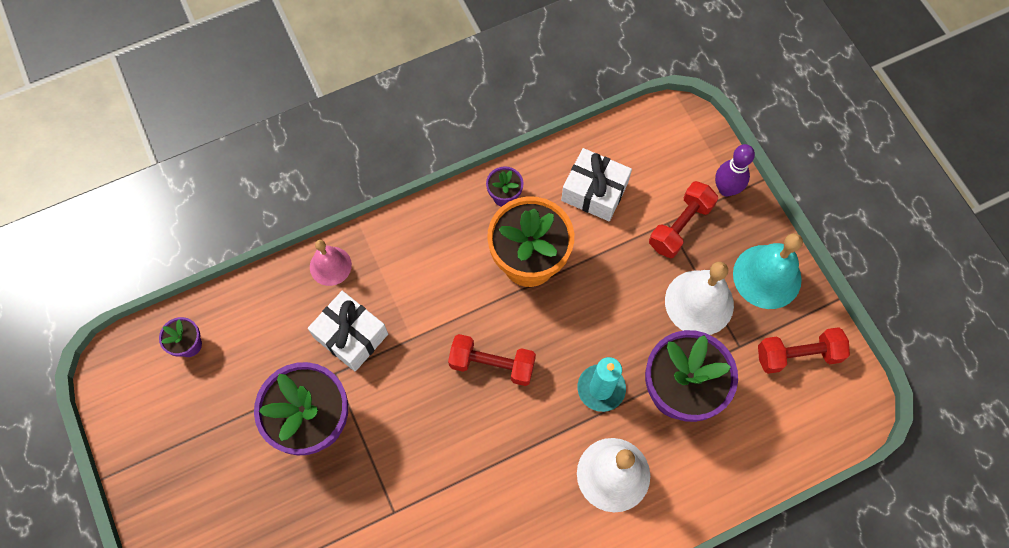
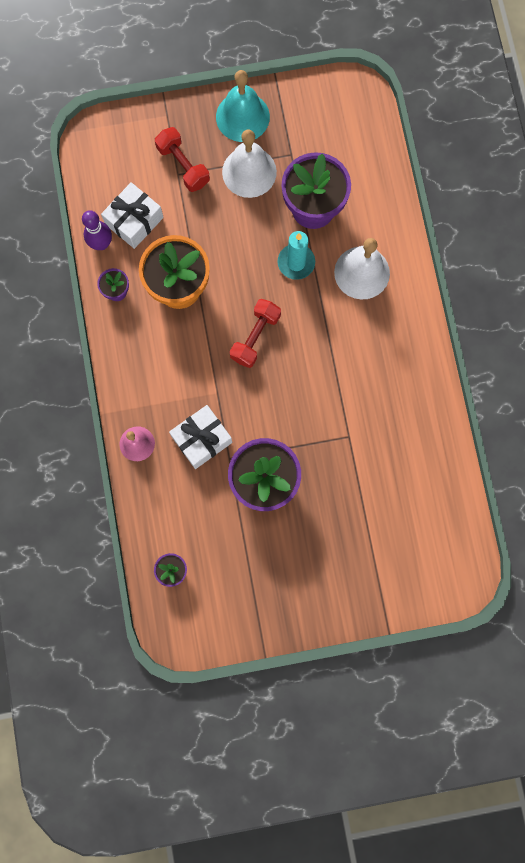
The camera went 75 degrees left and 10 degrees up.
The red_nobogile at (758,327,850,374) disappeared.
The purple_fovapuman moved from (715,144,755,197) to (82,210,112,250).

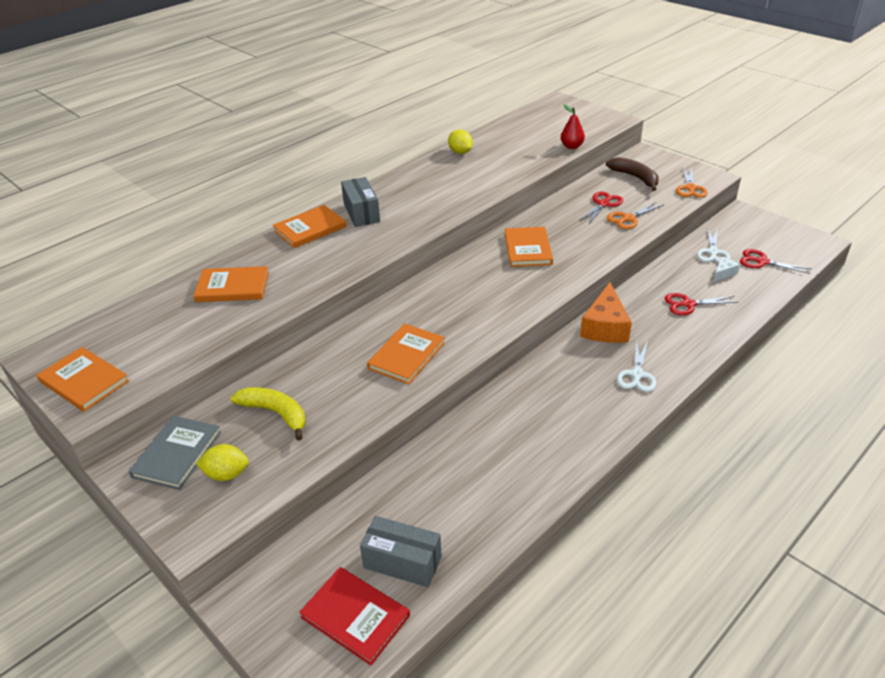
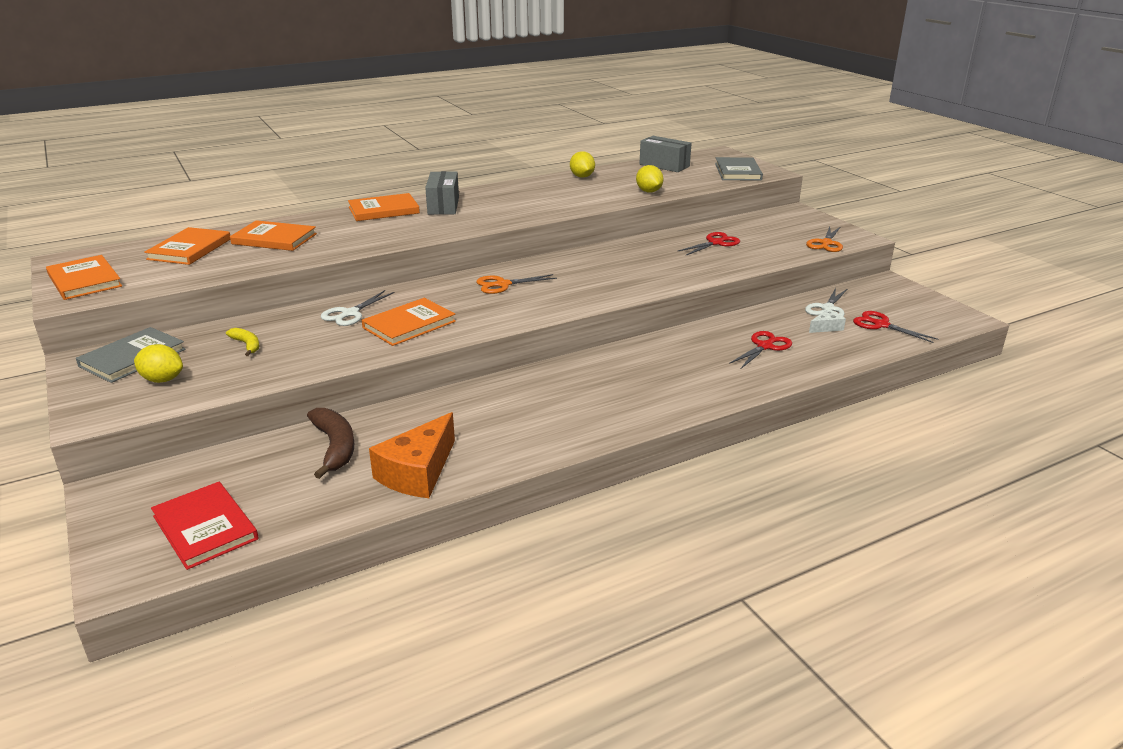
The camera went 15 degrees right and 10 degrees down.
The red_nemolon at (561,105,585,149) disappeared.
The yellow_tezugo at (636,165,663,193) appeared.
The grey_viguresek at (715,157,763,181) appeared.
The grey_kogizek moved from (360,516,442,587) to (639,136,692,172).
The orange_viguresek moved from (505,227,553,267) to (144,227,230,265).
The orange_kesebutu moved from (580,282,632,343) to (369,412,455,498).
The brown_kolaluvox moved from (606,157,659,191) to (307,408,354,479).
The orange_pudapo moved from (607,202,664,229) to (476,274,557,294).
The white_pudapo moved from (617,341,657,392) to (321,290,395,326).
The red_pudapo at (664,293,738,315) turned 120 degrees clockwise.
The yellow_kolaluvox at (230,387,306,440) changed to 0.57 times the size.

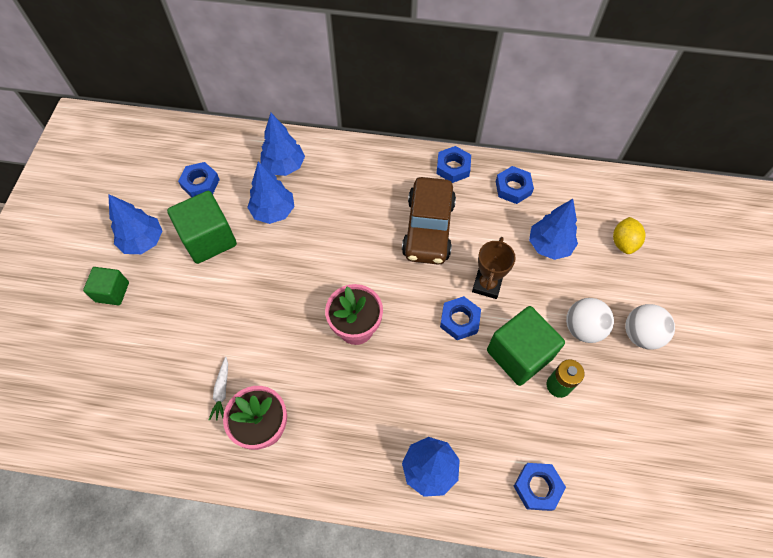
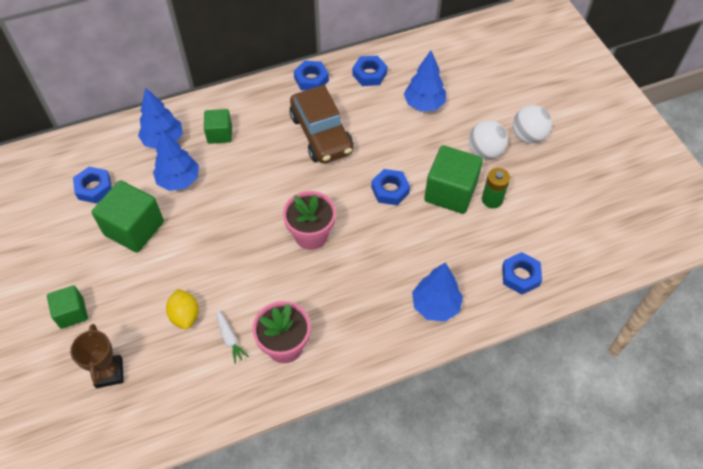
The camera went 30 degrees left and 5 degrees down.
The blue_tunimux at (108,194,162,254) disappeared.
The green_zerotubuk at (204,109,232,144) appeared.
The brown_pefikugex moved from (472,237,516,299) to (70,324,124,388).
The yellow_tezugo moved from (613,217,646,254) to (166,289,199,329).

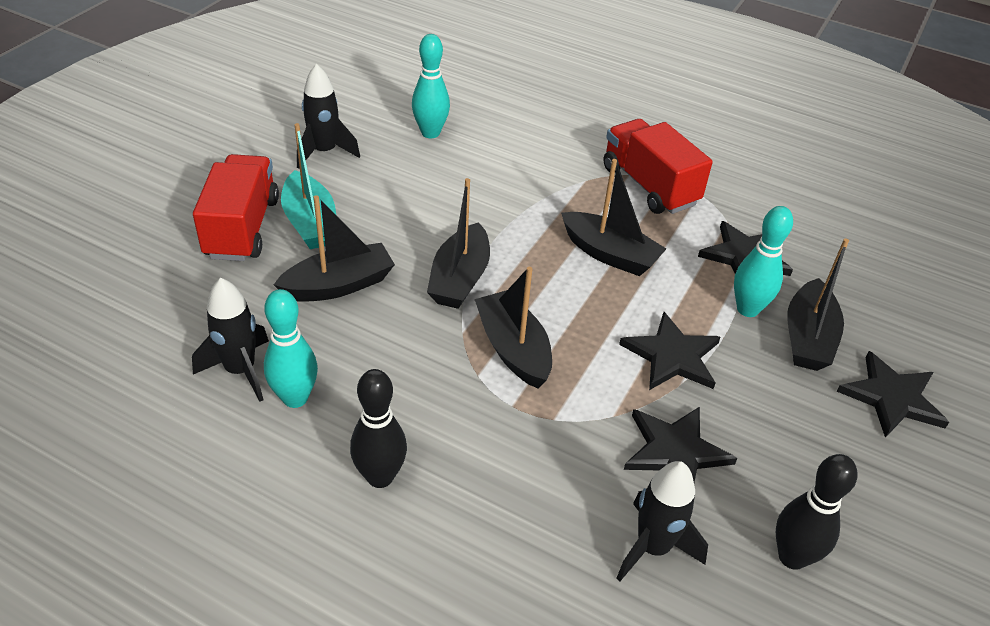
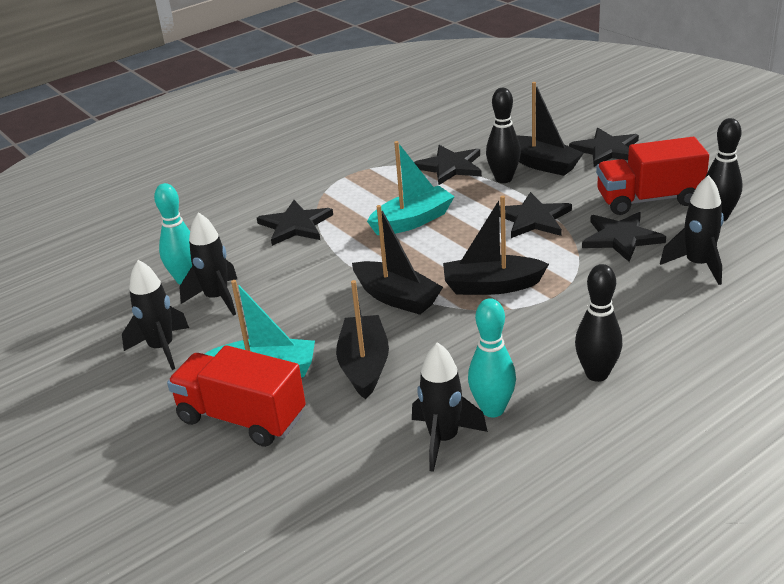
The camera went 60 degrees left and 10 degrees down.
The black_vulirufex at (180,212,237,316) appeared.
The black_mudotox at (257,200,333,246) appeared.
The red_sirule moved from (603,119,713,214) to (596,137,709,215).
The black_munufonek at (561,159,666,276) became the turquoise_munufonek at (367,141,455,235).
The turquoise_fovapuman at (734,206,793,317) became the black_fovapuman at (486,88,521,183).

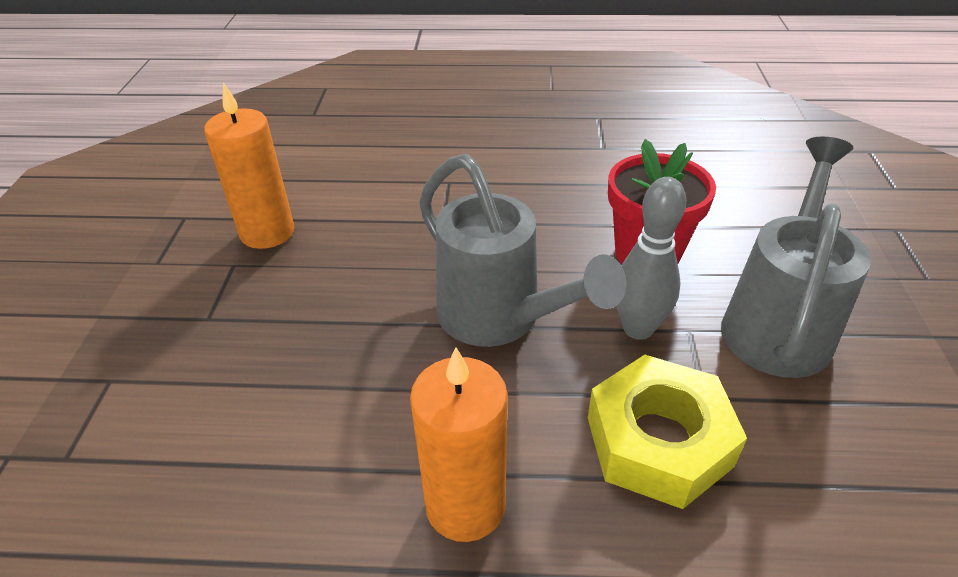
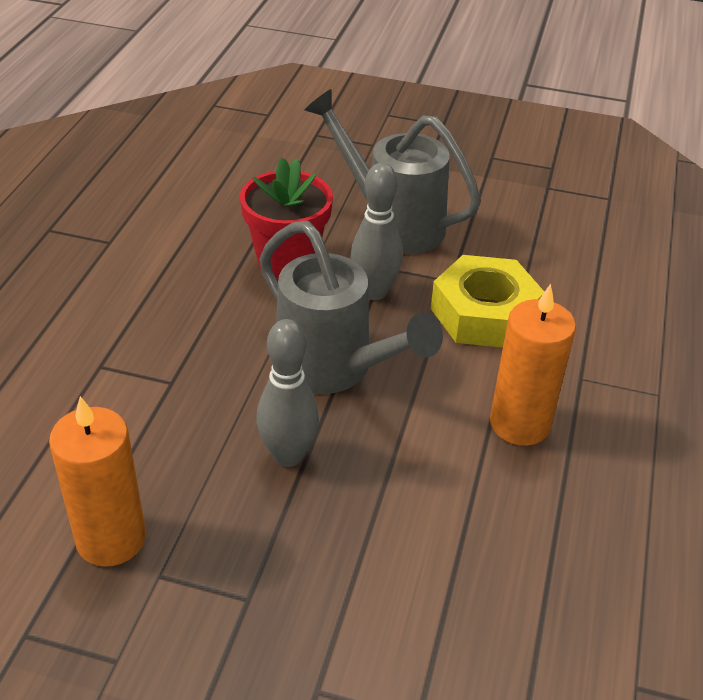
The camera went 80 degrees left and 0 degrees up.
The grey_fovapuman at (256,319,319,467) appeared.
The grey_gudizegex at (419,154,626,347) turned 75 degrees clockwise.

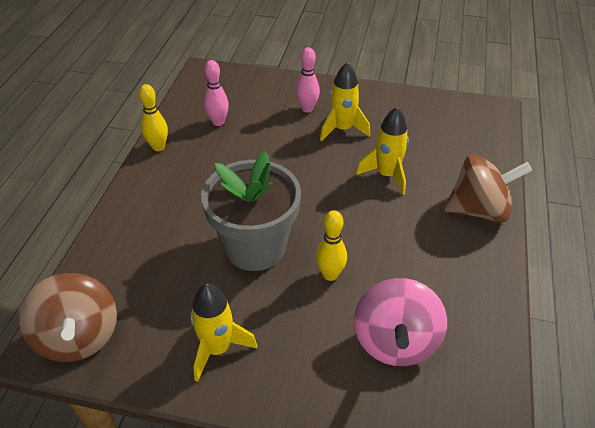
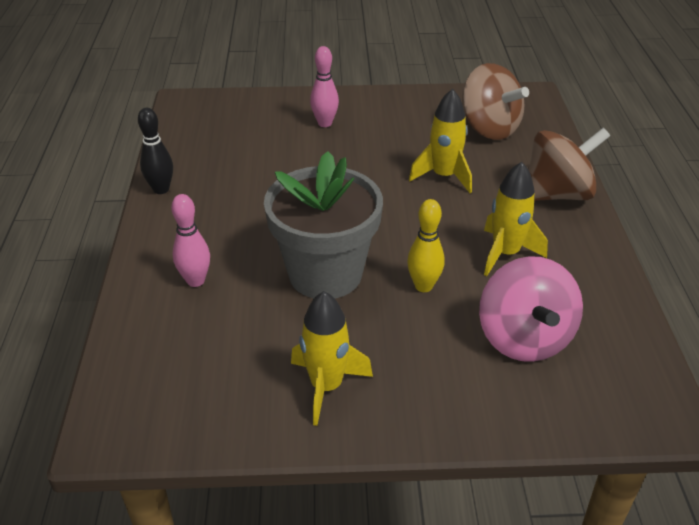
The camera went 15 degrees left and 5 degrees down.
The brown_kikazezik moved from (19,273,117,362) to (462,63,529,140).
The pink_fovapuman moved from (204,60,229,126) to (171,194,210,287).
The yellow_vulirufex moved from (320,62,370,142) to (484,162,548,276).
The yellow_fovapuman at (139,84,168,151) became the black_fovapuman at (138,108,173,194).

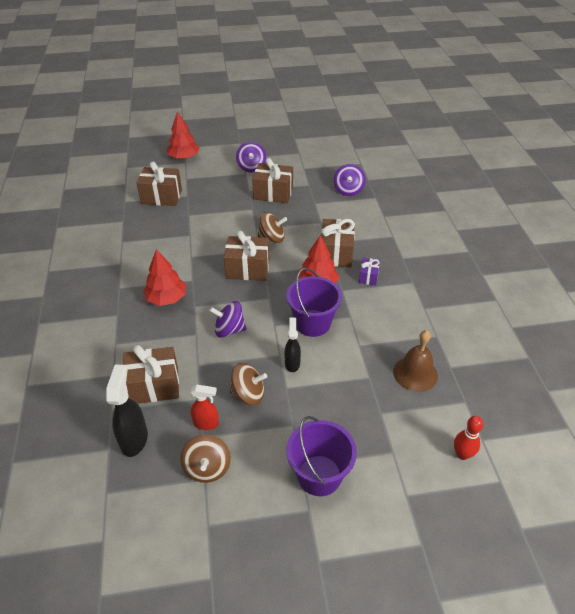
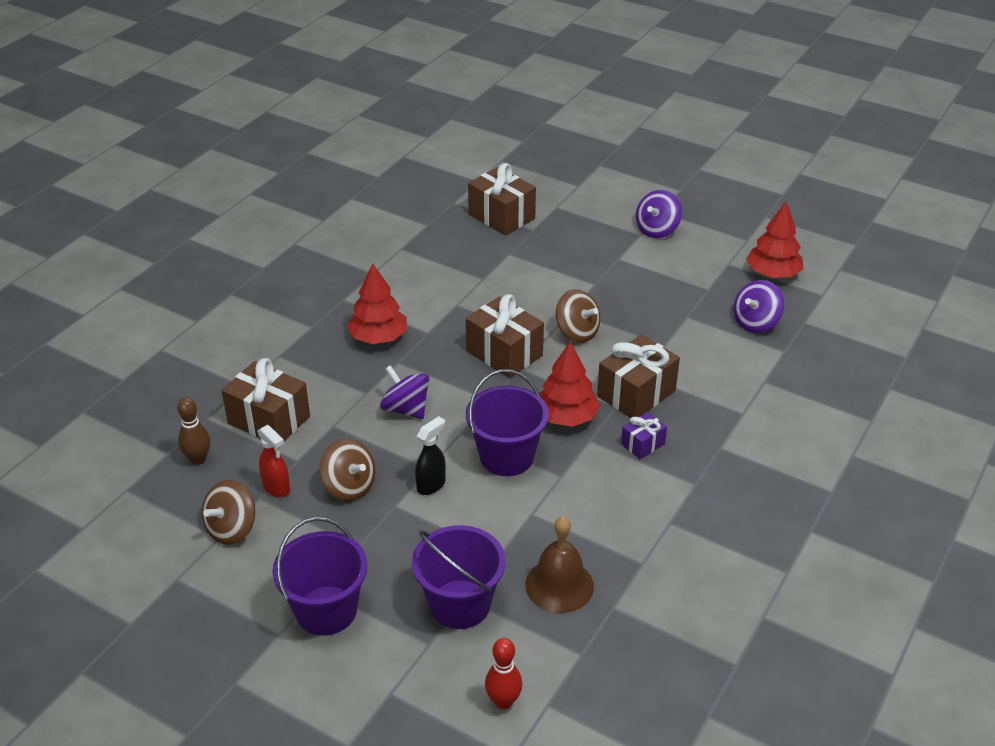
The camera went 40 degrees right and 5 degrees down.
The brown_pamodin at (252,158,293,203) disappeared.
The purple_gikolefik at (412,525,506,629) appeared.
The red_tunimux moved from (167,111,199,160) to (746,202,804,278).
The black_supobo at (106,365,148,457) was replaced by the brown_fovapuman at (177,397,210,465).

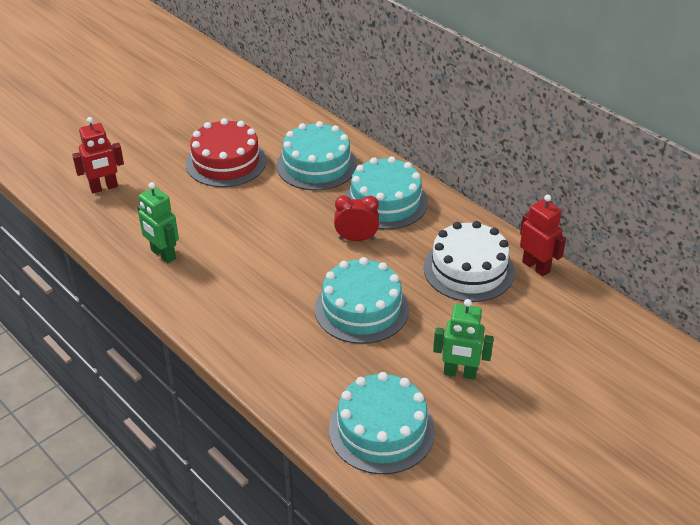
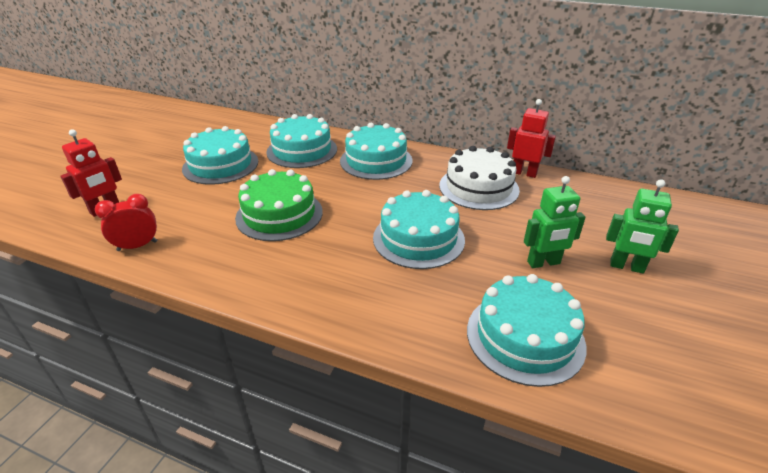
The camera went 25 degrees left and 5 degrees down.
The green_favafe at (235,169,323,241) appeared.
The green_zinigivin moved from (137,182,179,263) to (606,179,679,274).
The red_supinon moved from (334,195,379,241) to (95,194,157,251).
The red_favafe at (186,118,266,187) became the turquoise_favafe at (182,126,258,185).

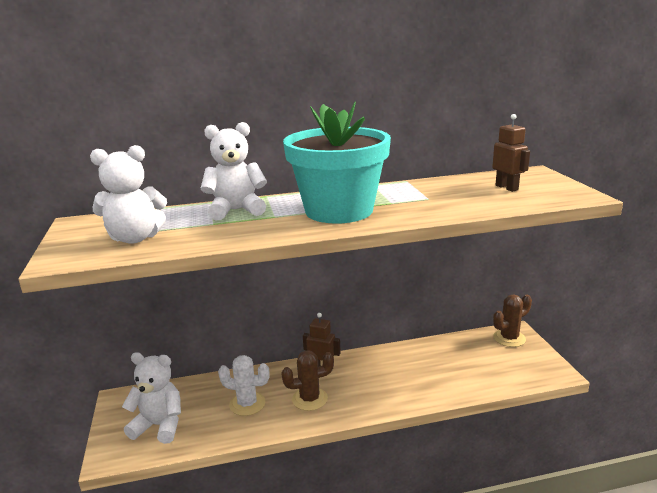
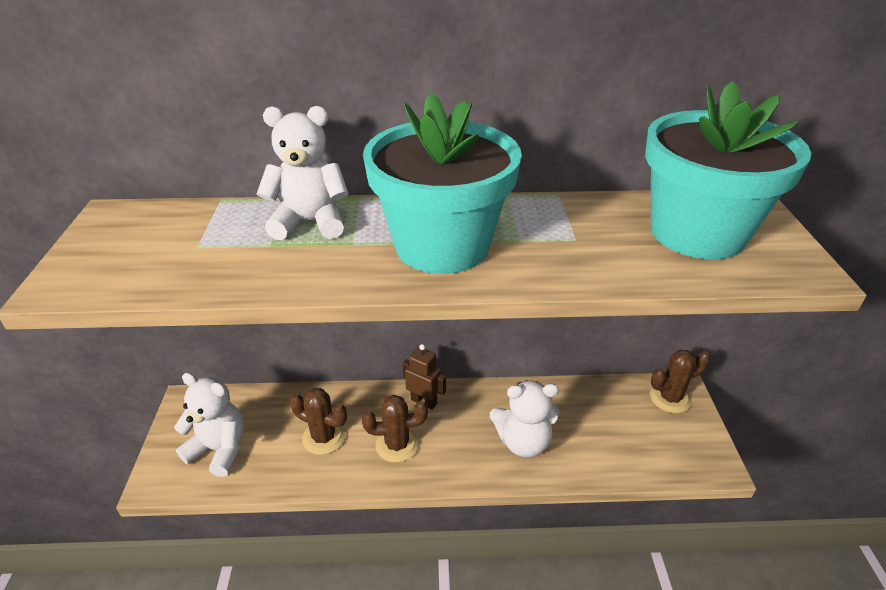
The camera went 10 degrees right and 15 degrees up.
The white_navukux moved from (90,145,167,244) to (490,380,560,457).
The brown_zinigivin at (492,114,530,192) was replaced by the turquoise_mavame at (645,81,811,260).
The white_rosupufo at (218,355,270,416) became the brown_rosupufo at (290,388,347,455).

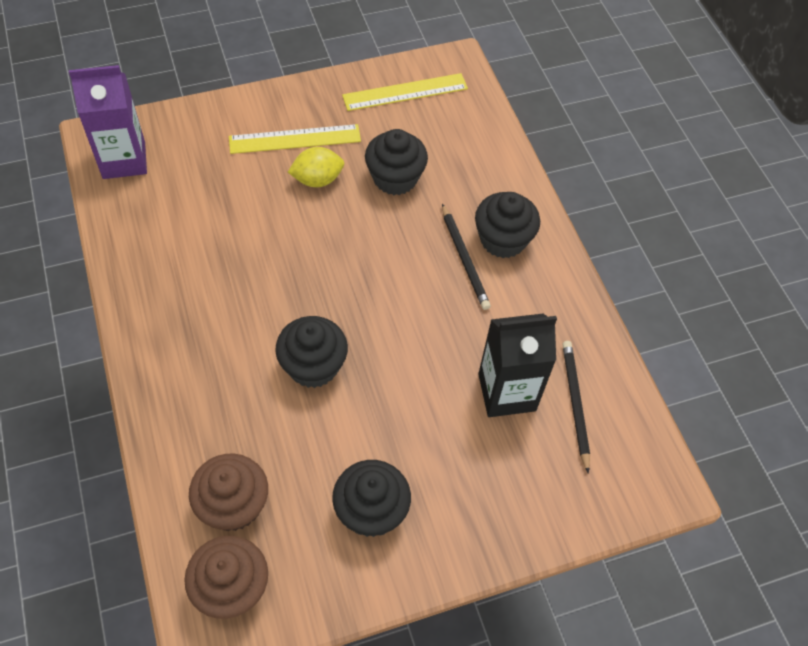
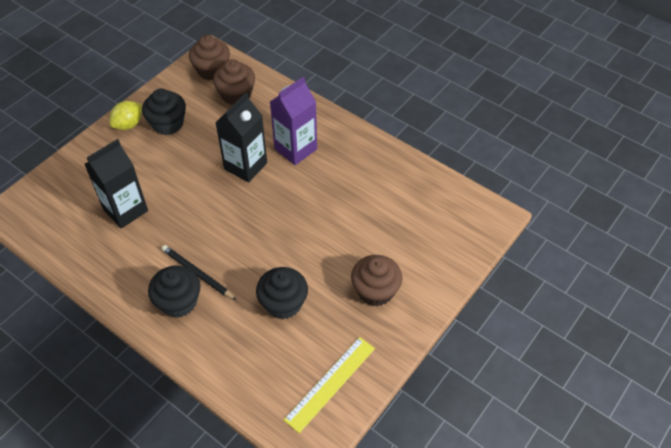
The camera went 150 degrees right and 5 degrees down.
The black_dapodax at (563,341,590,474) disappeared.
The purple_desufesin moved from (69,65,147,179) to (270,77,317,165).
The yellow_tezugo moved from (288,147,345,187) to (109,101,142,130).
The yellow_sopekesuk at (229,124,361,154) was replaced by the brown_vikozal at (351,255,403,306).
The black_vikozal at (275,316,348,388) was replaced by the black_desufesin at (216,92,267,183).

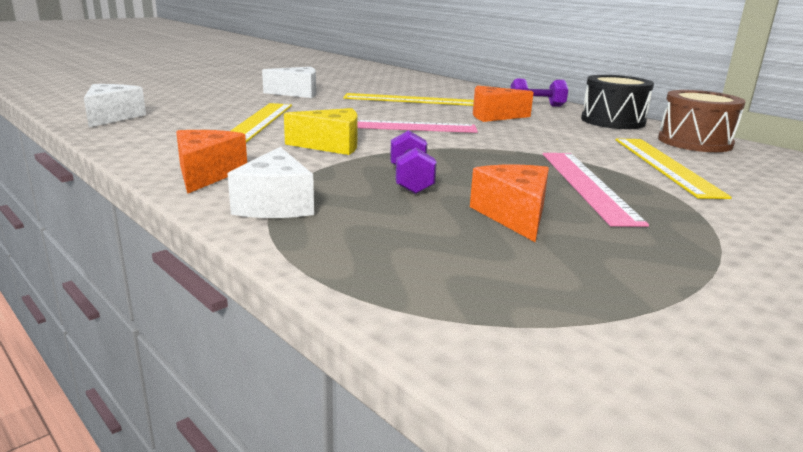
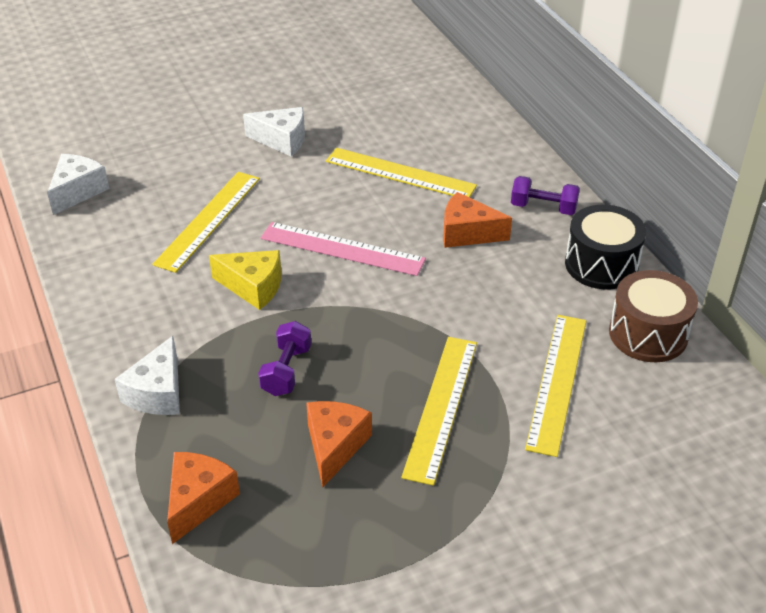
The camera went 20 degrees right and 20 degrees up.
The orange_kesebutu moved from (176,130,247,194) to (167,452,240,544).
The pink_sopekesuk at (543,153,649,227) became the yellow_sopekesuk at (401,337,477,486).

